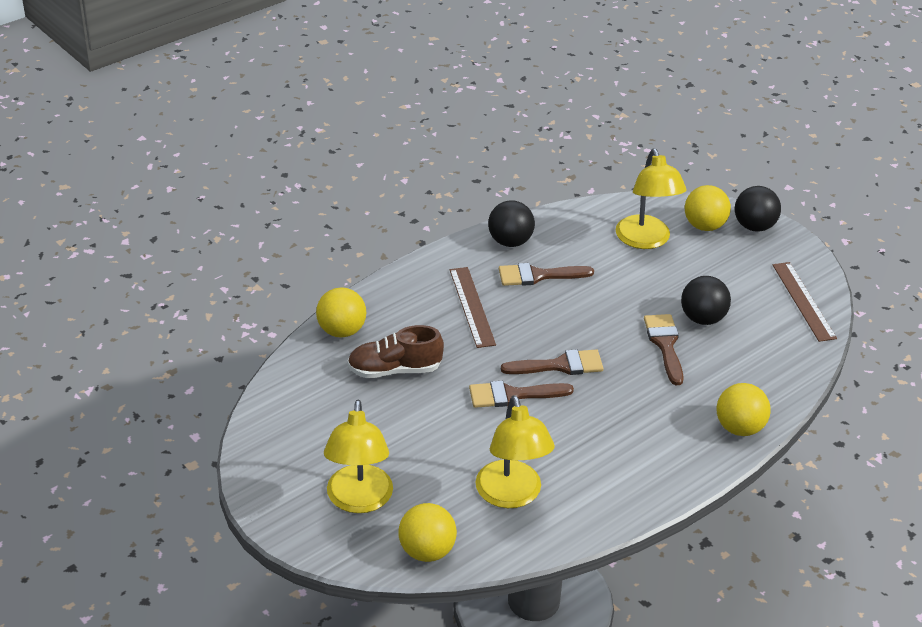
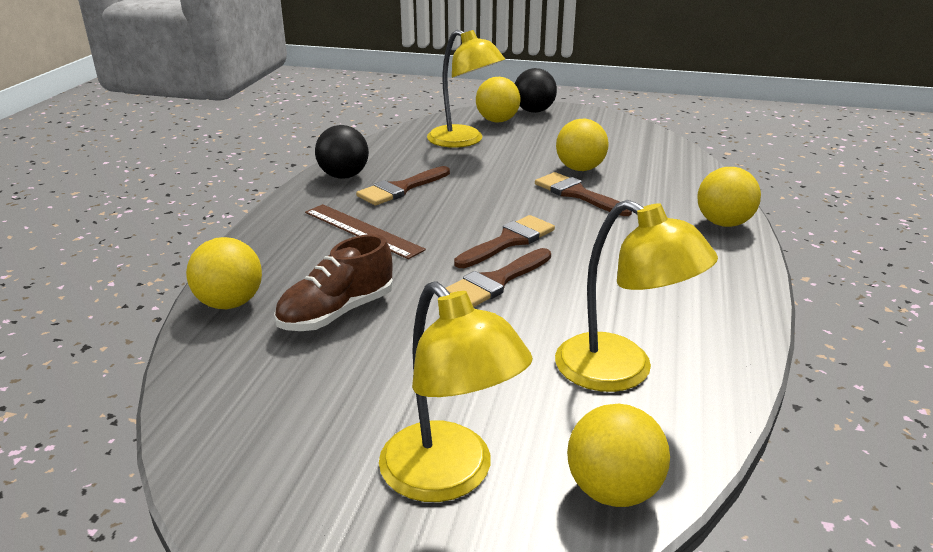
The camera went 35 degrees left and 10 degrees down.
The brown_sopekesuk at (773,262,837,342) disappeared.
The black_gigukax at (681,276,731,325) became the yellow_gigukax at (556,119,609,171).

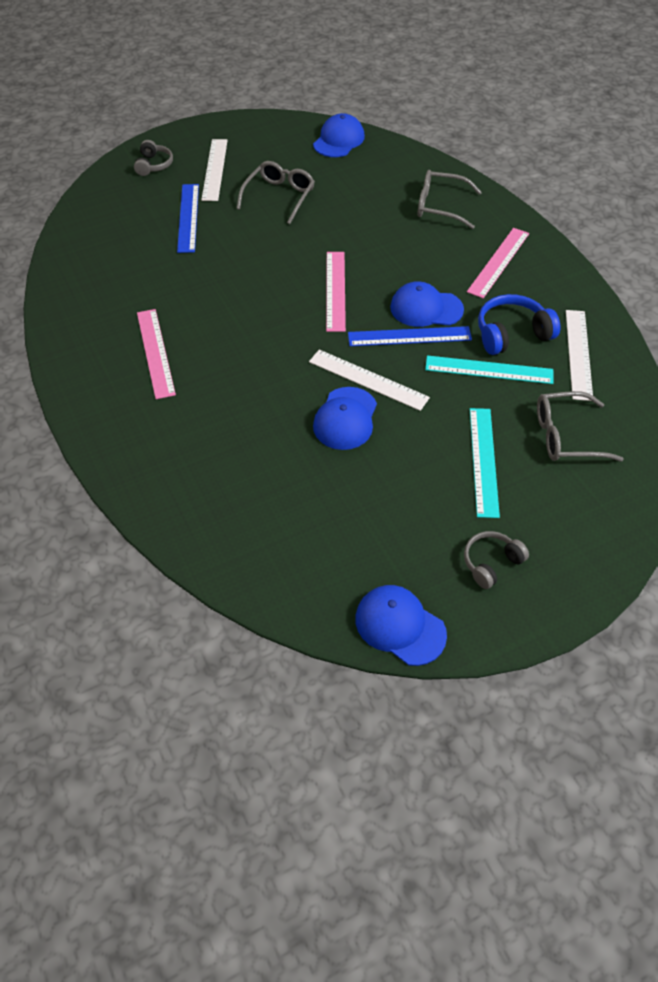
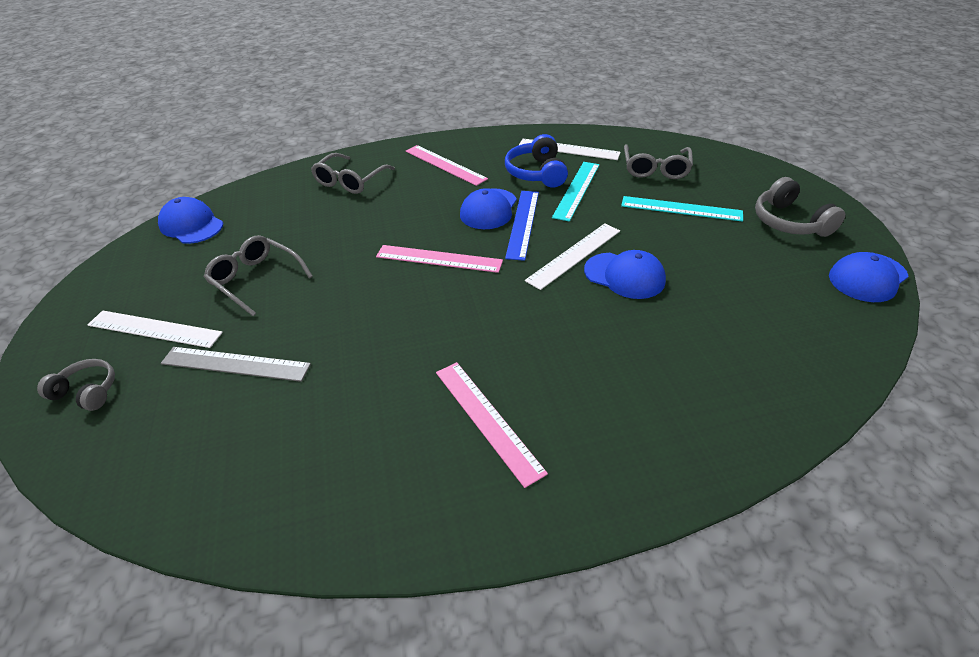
The camera went 75 degrees left and 10 degrees down.
The blue_sopekesuk at (177,184,199,253) became the grey_sopekesuk at (161,347,311,382).
The pink_sopekesuk at (137,309,176,399) turned 60 degrees clockwise.
The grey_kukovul at (464,531,529,589) changed to 1.54 times the size.

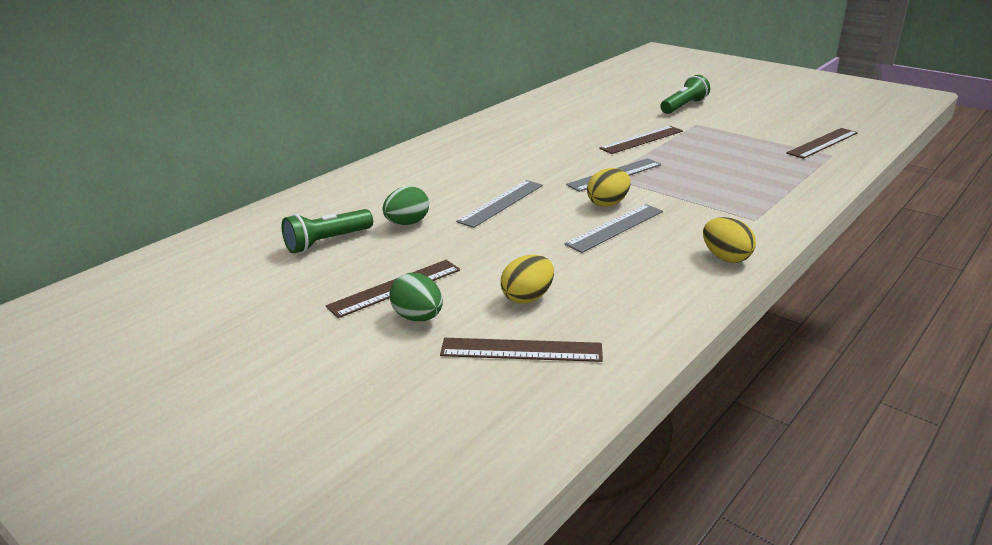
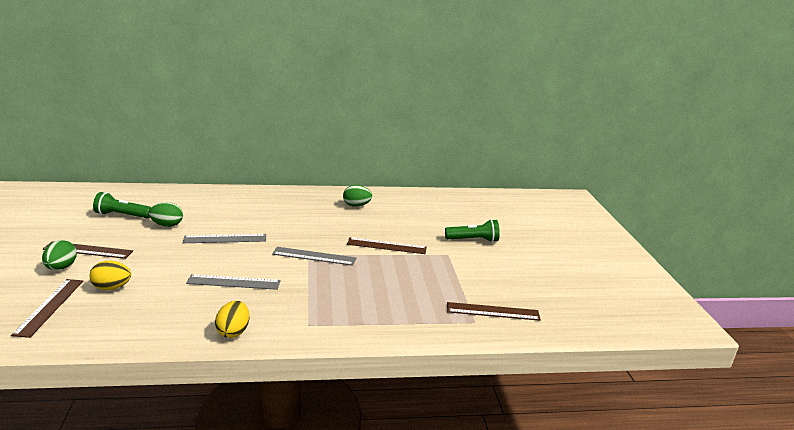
The camera went 40 degrees right and 5 degrees down.
The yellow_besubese at (587,168,630,207) disappeared.
The green_besubese at (343,185,372,207) appeared.
The brown_sopekesuk at (440,338,603,362) turned 45 degrees clockwise.

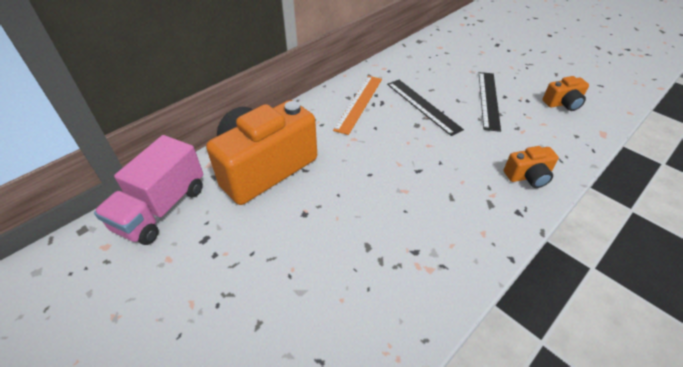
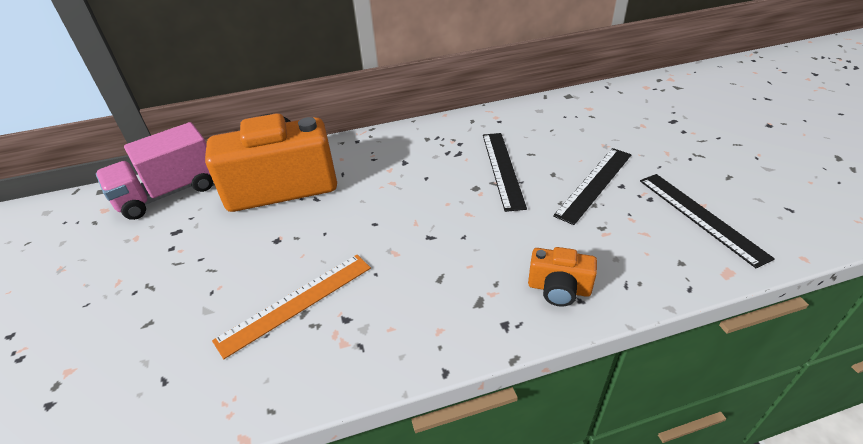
The camera went 30 degrees right and 5 degrees down.
The orange_sopekesuk moved from (333,76,382,135) to (212,255,371,359).
The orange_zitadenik at (542,76,589,111) was replaced by the black_sopekesuk at (640,174,775,268).

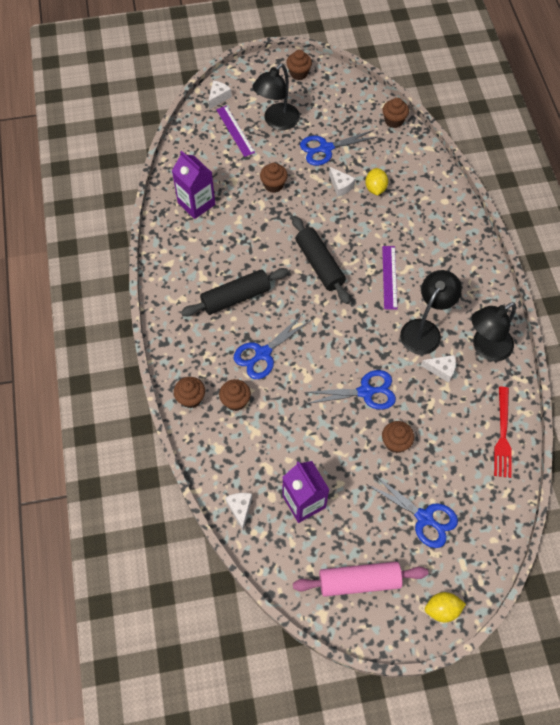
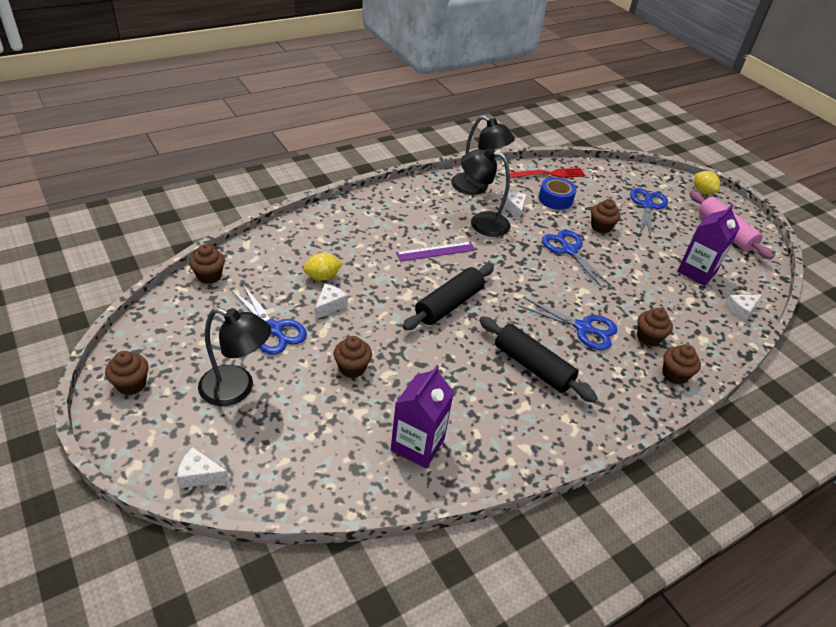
The camera went 115 degrees left and 20 degrees down.
The purple_sopekesuk at (216,106,255,157) disappeared.
The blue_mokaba at (539,177,576,210) appeared.

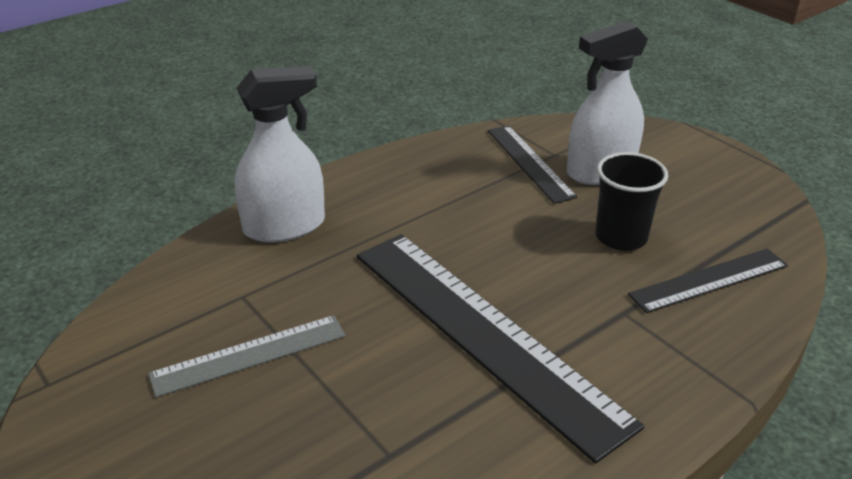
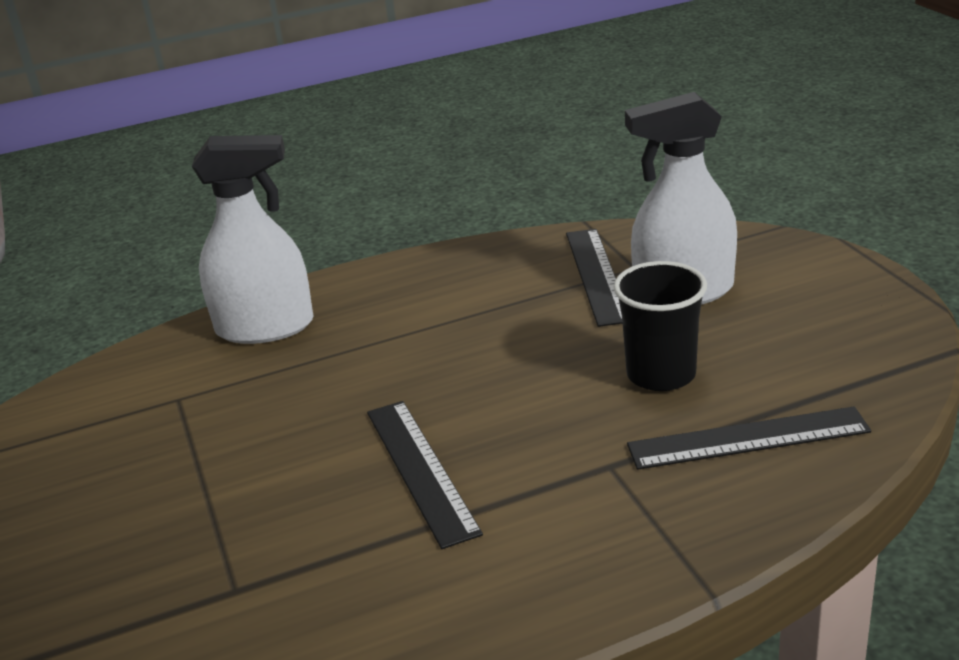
The camera went 20 degrees right and 5 degrees down.
The grey_sopekesuk at (148,315,346,397) disappeared.
The black_sopekesuk at (357,234,644,463) changed to 0.52 times the size.

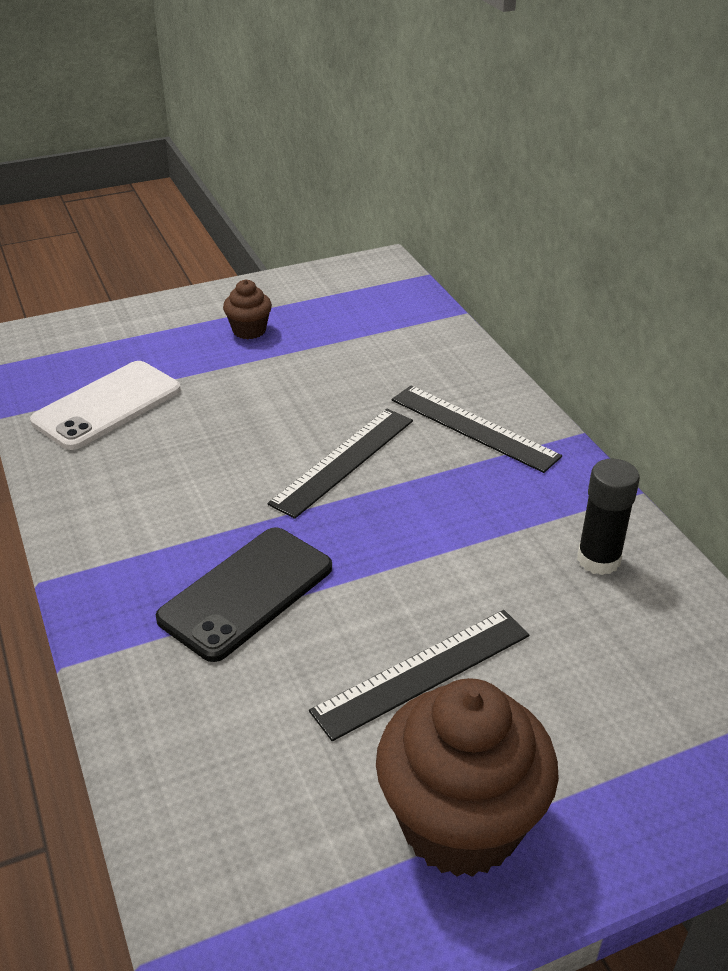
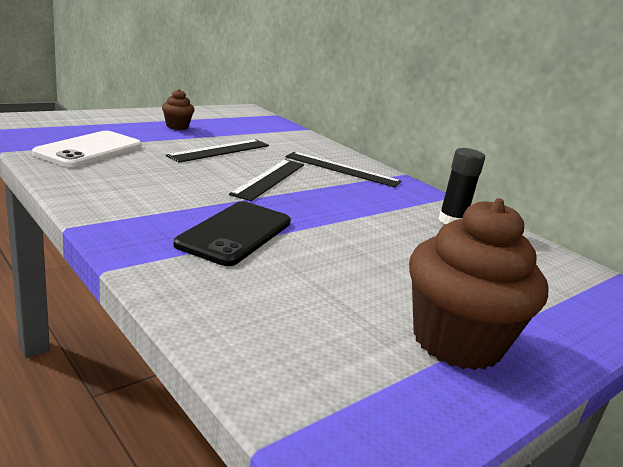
The camera went 20 degrees left and 15 degrees down.
The black_sopekesuk moved from (309,610,530,741) to (166,139,269,163).

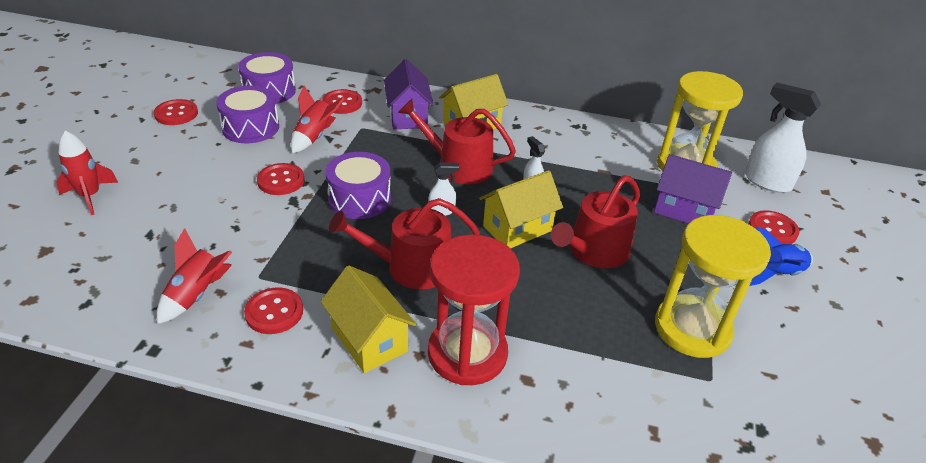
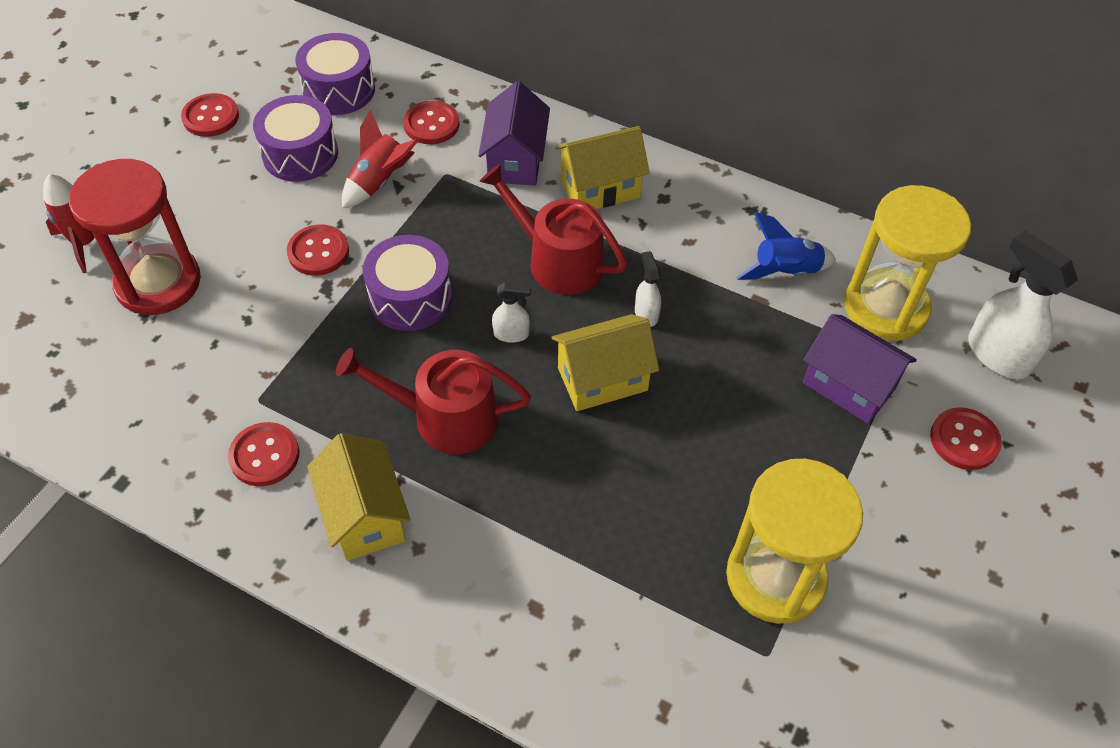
The camera went 15 degrees right and 15 degrees up.
The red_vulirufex at (157,228,232,324) disappeared.
The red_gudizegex at (551,175,640,268) disappeared.
The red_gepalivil moved from (428,235,520,385) to (69,159,201,315).
The blue_vulirufex moved from (749,227,813,286) to (736,212,836,280).

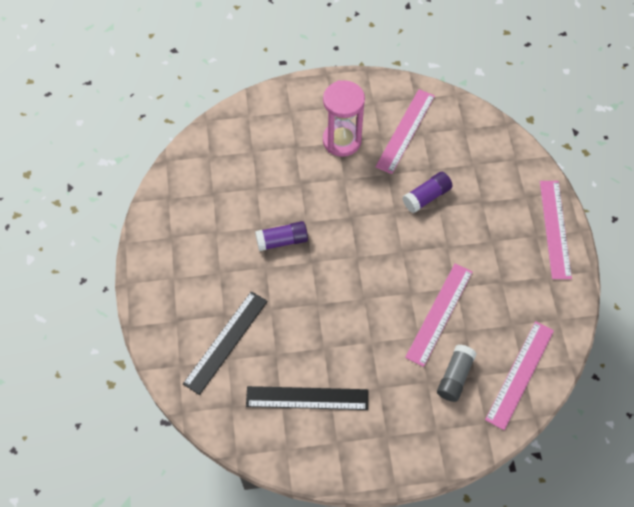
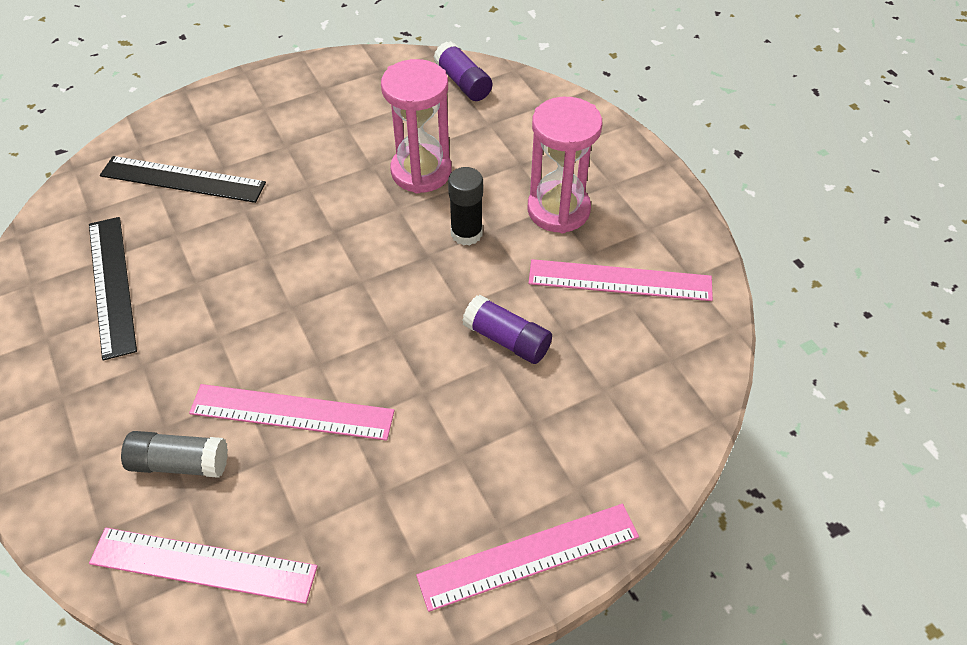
The camera went 70 degrees right and 10 degrees down.
The pink_gepalivil at (381,59,452,193) appeared.
The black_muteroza at (448,167,483,246) appeared.
The purple_muteroza moved from (255,221,308,251) to (434,41,492,101).

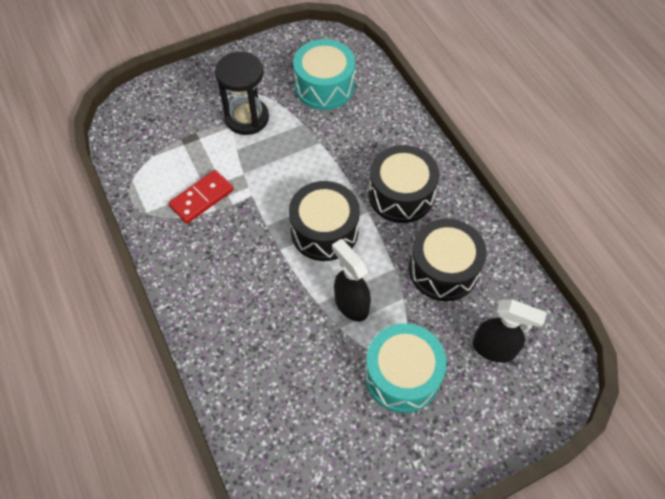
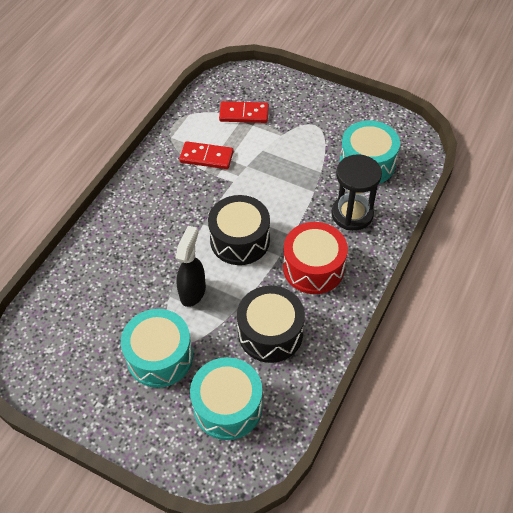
The camera went 55 degrees right and 5 degrees down.
The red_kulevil at (219,101,269,123) appeared.
The black_gepalivil moved from (215,52,269,135) to (332,155,382,231).
The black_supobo at (473,299,547,363) was replaced by the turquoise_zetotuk at (190,357,263,440).
The black_zetotuk at (369,145,439,223) became the red_zetotuk at (283,222,348,294).

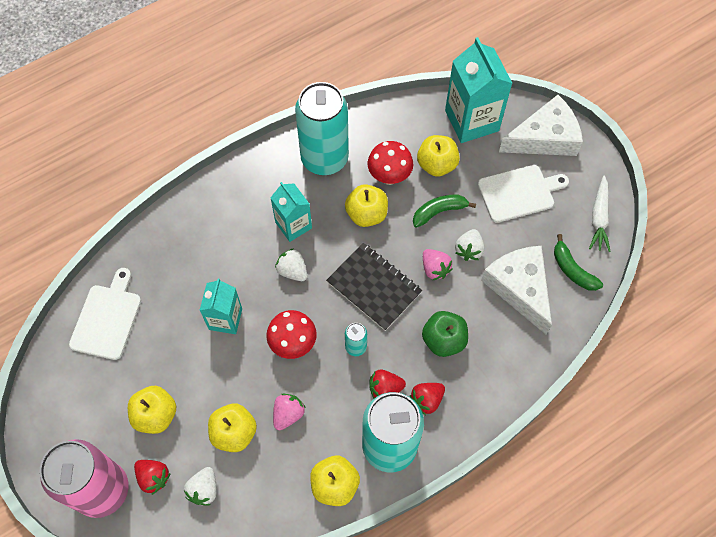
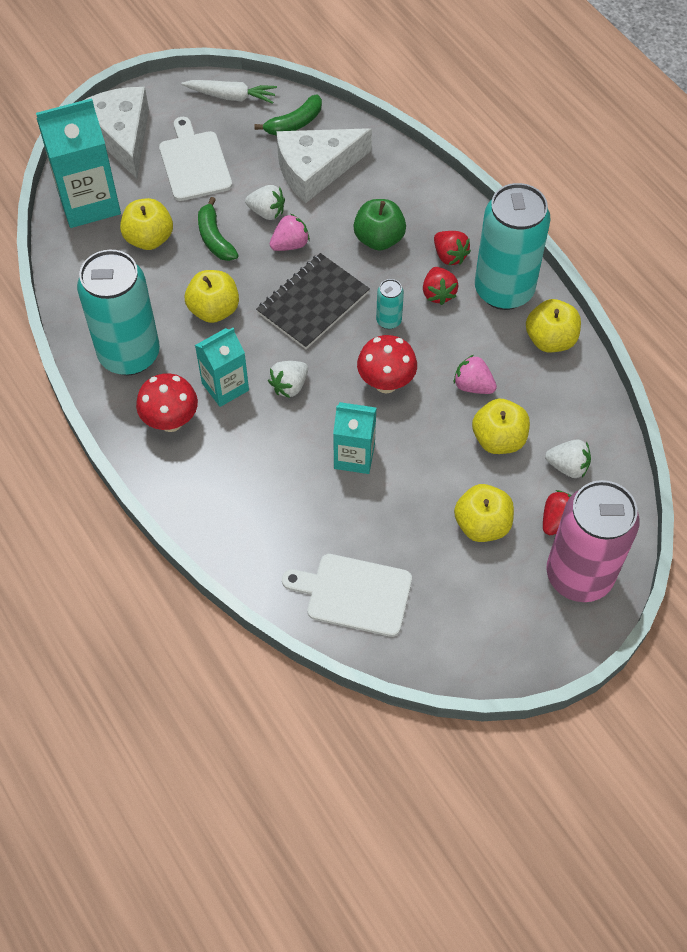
The camera went 90 degrees left and 5 degrees down.
The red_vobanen moved from (368,141,413,185) to (136,373,198,432).

